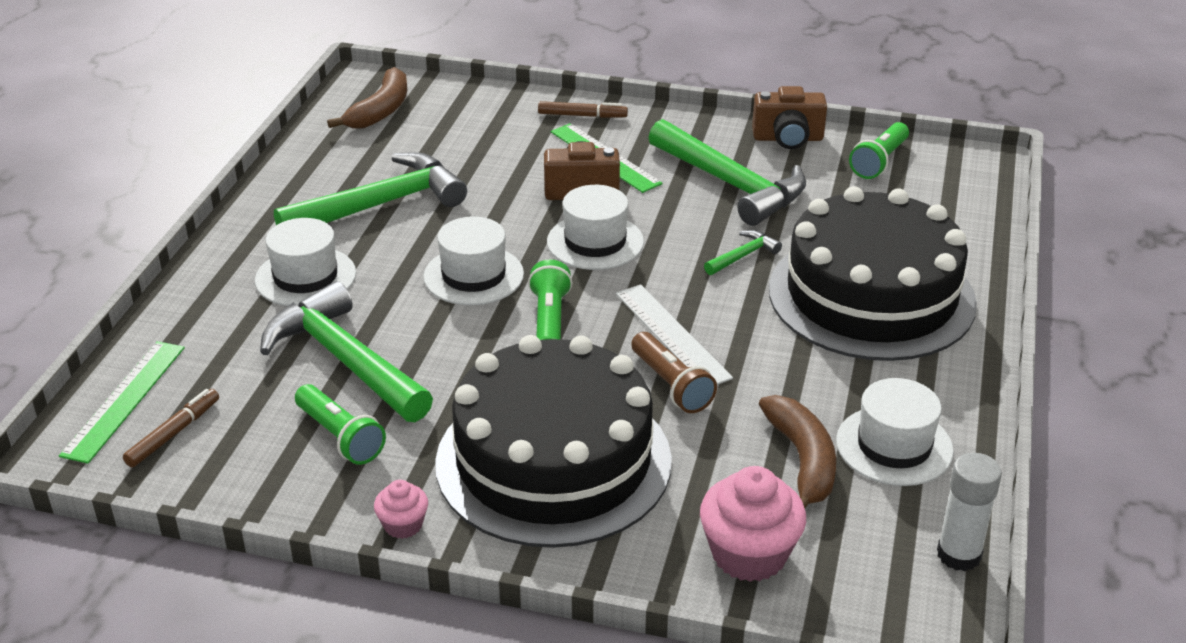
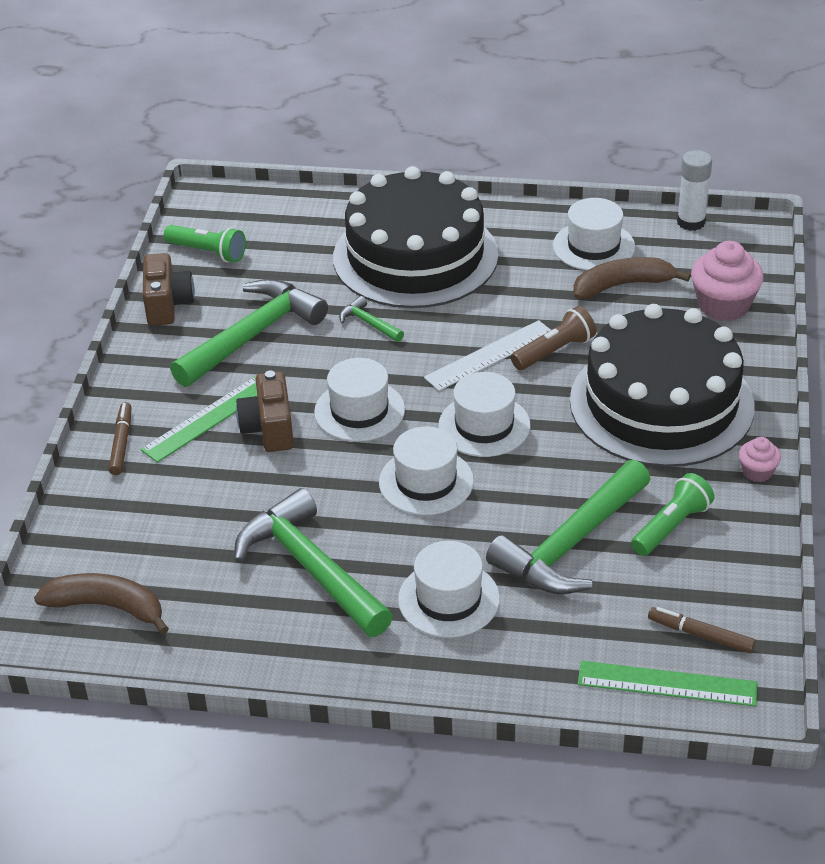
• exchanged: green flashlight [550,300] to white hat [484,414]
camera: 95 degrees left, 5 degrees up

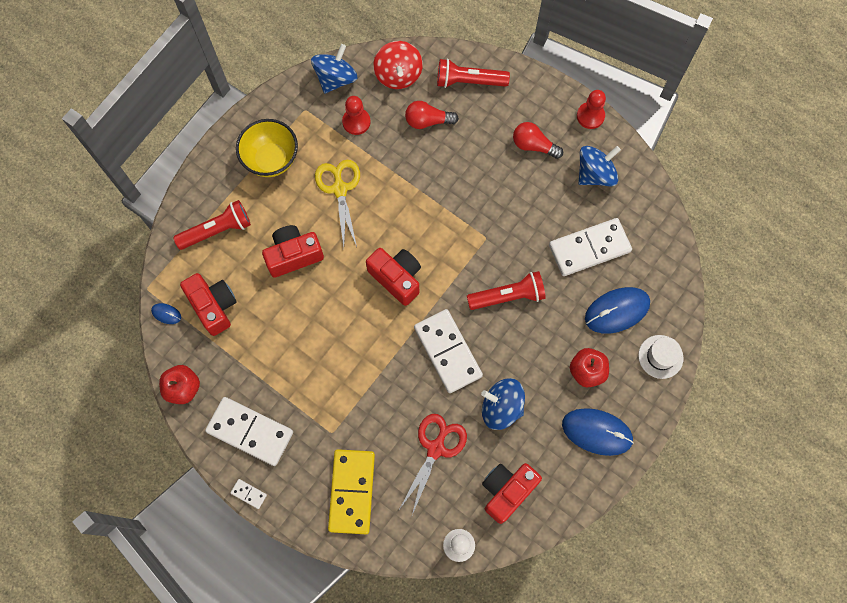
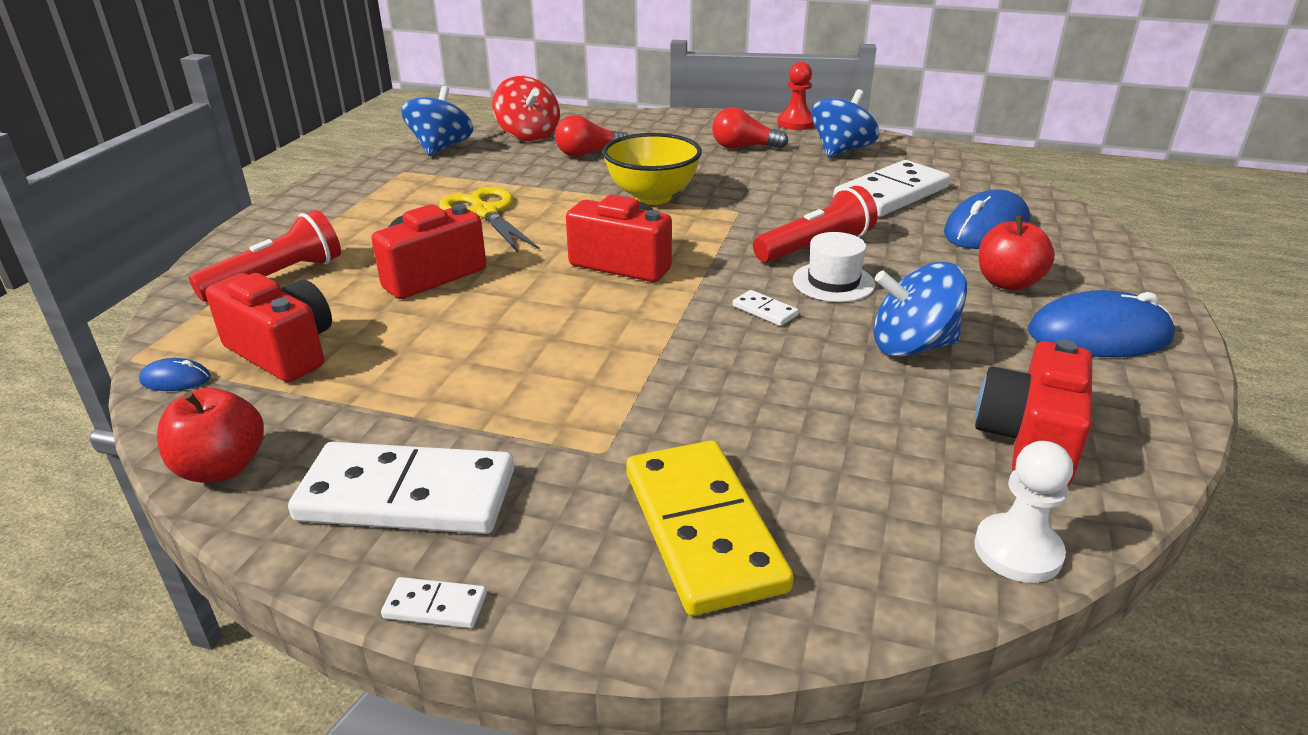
• relocated: yellow bowl [267,148] to [652,169]
• missing: red pawn [356,115]
• missing: red scissors [433,464]
• size: white domino [448,351] = [766,308] x0.41
• missing: red flashlight [473,73]
• relocated: white hat [661,357] to [834,267]
camera: 20 degrees left, 40 degrees down

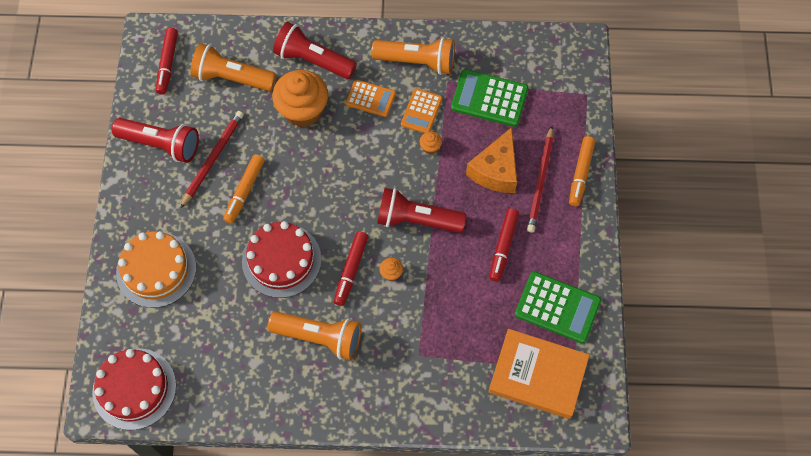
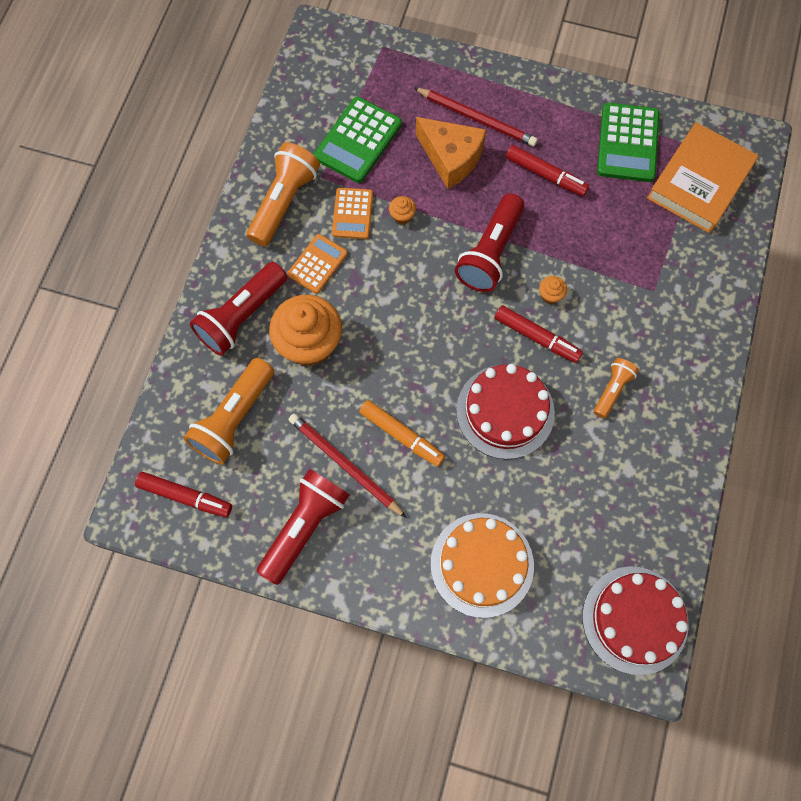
• size: orange flashlight [314,335] = [616,388] x0.56
• spun: orange calculator [421,110] = [352,213] 60 degrees clockwise
• spun: green calculator [558,307] = [628,142] 150 degrees clockwise
• missing: orange marker [582,171]
camera: 75 degrees left, 5 degrees up

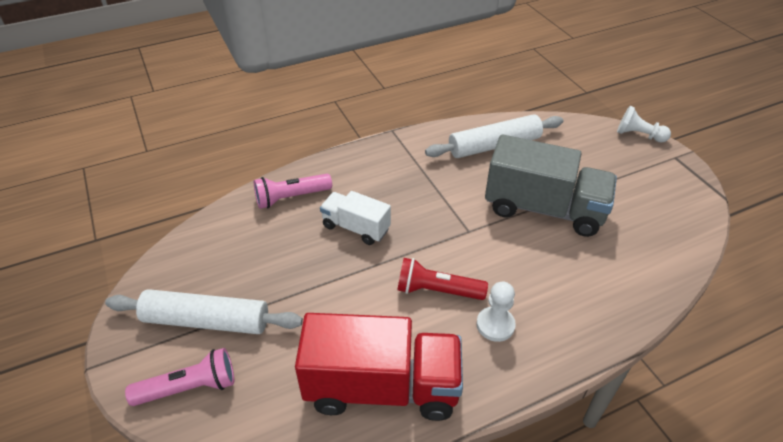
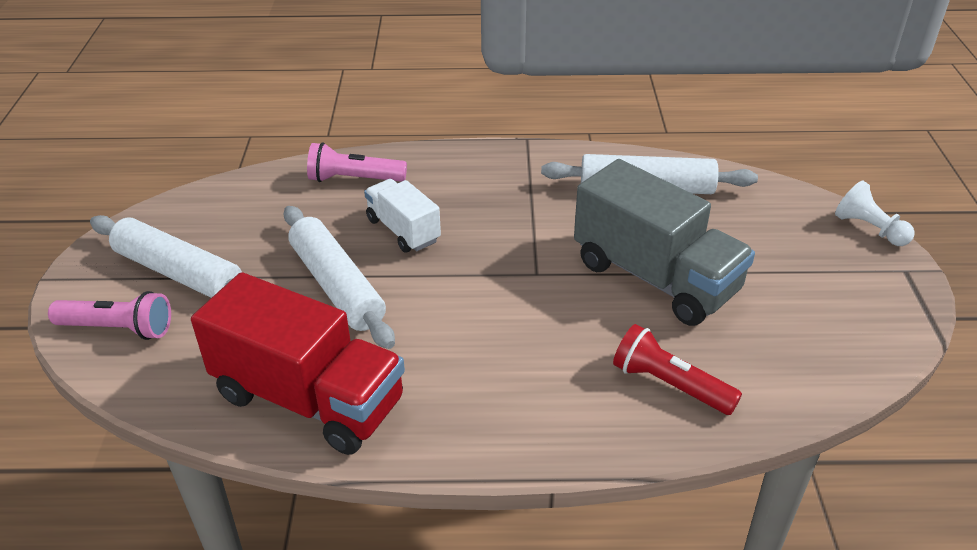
• relocated: red flashlight [442,279] to [677,369]
• missing: white pawn [496,312]
• appeared: white rolling pin [339,277]
camera: 25 degrees right, 5 degrees down

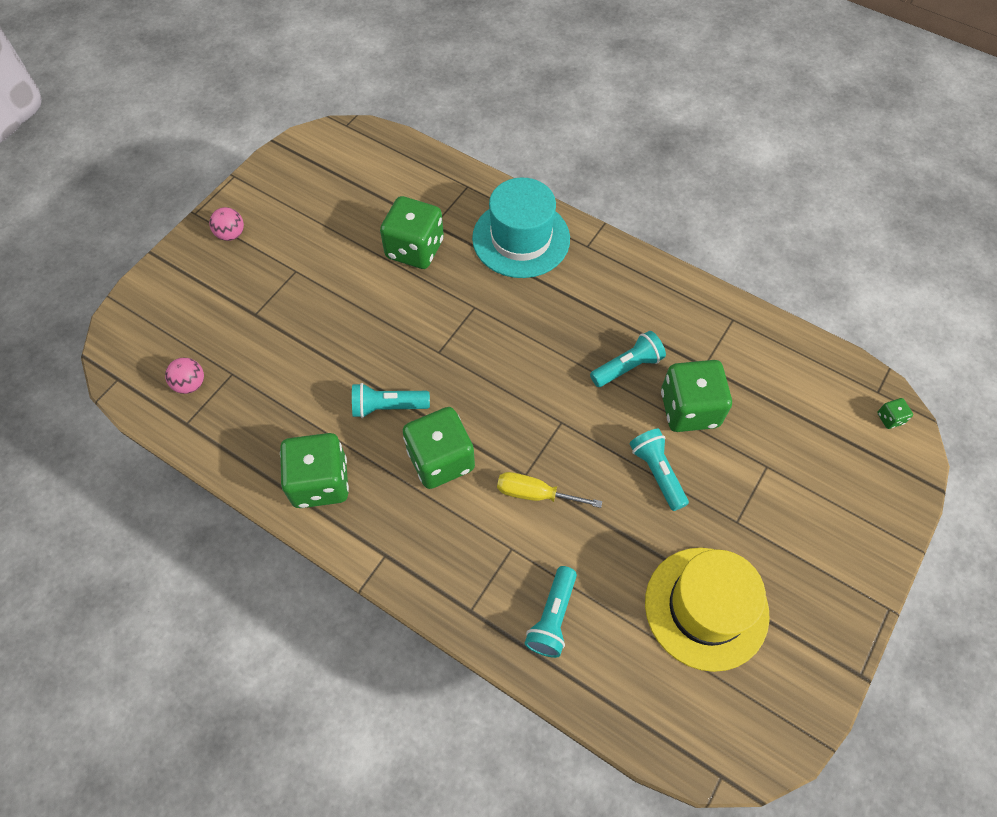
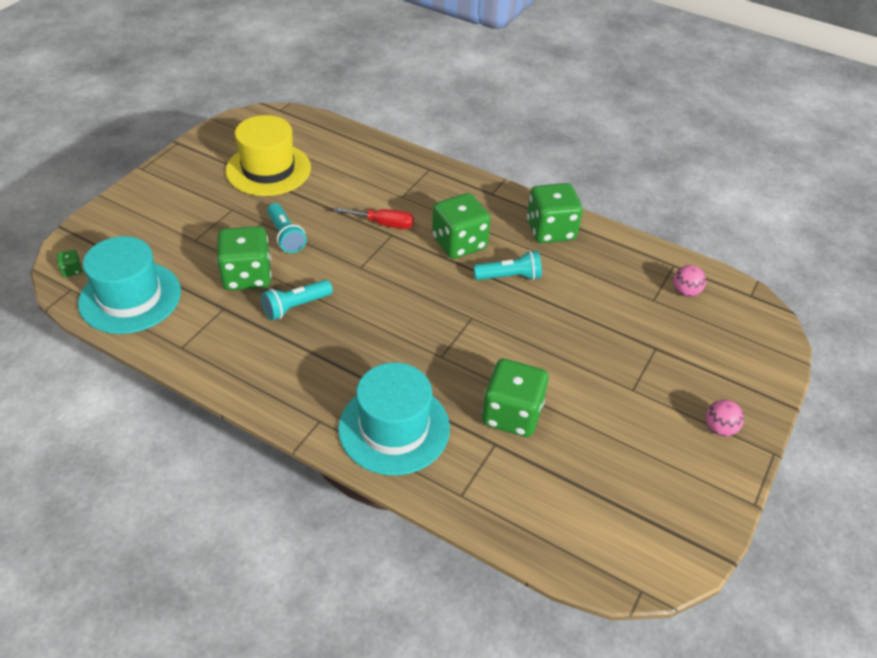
• colour: yellow screwdriver [549,490] to red screwdriver [374,218]
• missing: turquoise flashlight [551,612]
• appeared: turquoise hat [129,285]
camera: 175 degrees right, 15 degrees down

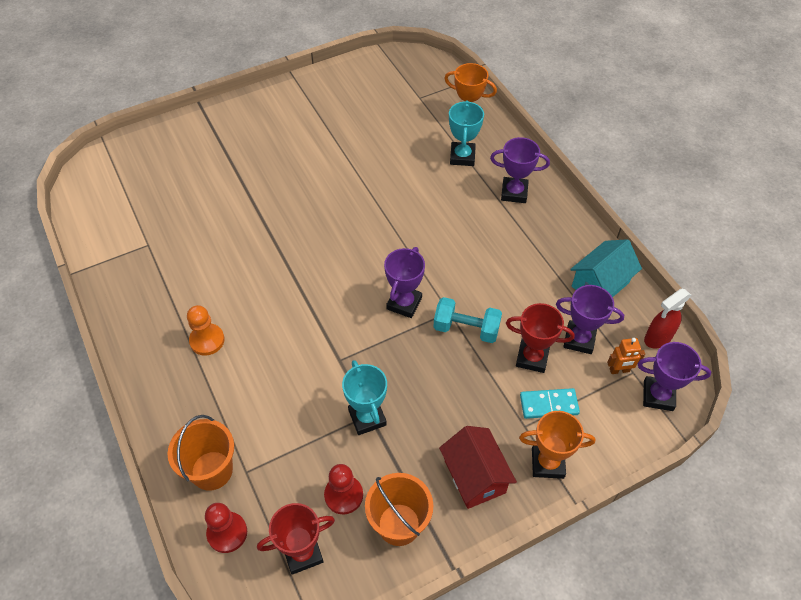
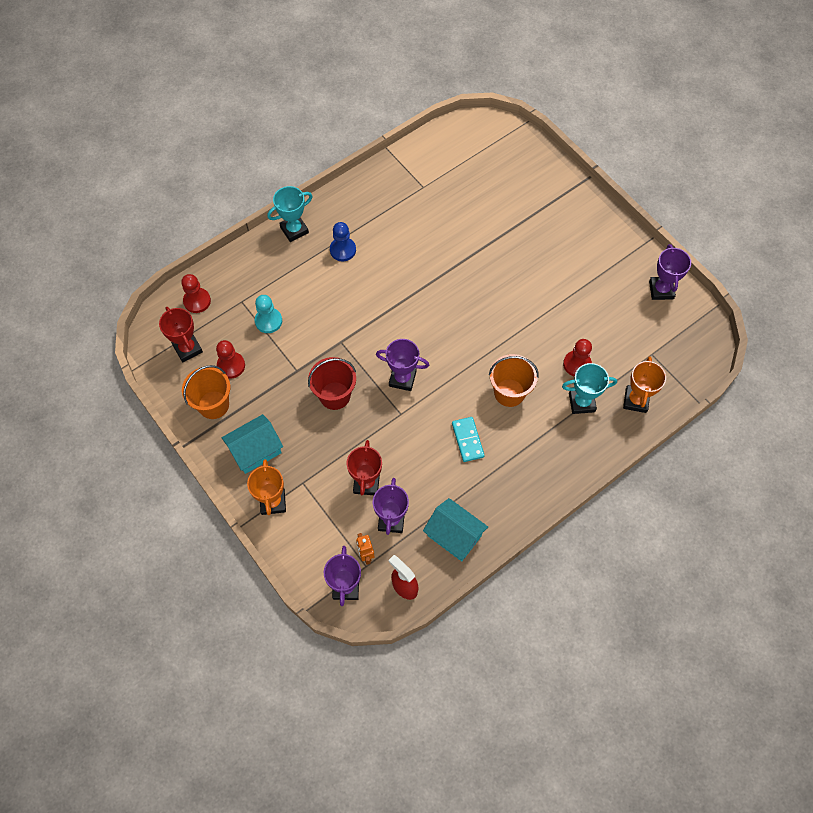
• relocated: orange bucket [201,453] to [514,380]
• colour: orange pawn [206,330] to blue pawn [343,241]
• relocated: turquoise trophy [364,397] to [290,214]
• missing: turquoise dumbbell [467,320]
• colour: red house [478,467] to turquoise house [252,444]
• relocated: purple trophy [520,170] to [670,272]
• relocated: turquoise domino [550,403] to [468,439]
• appeared: turquoise pawn [268,314]
• appeared: red bucket [332,383]
• appeared: red pawn [577,358]
camera: 80 degrees right, 10 degrees up

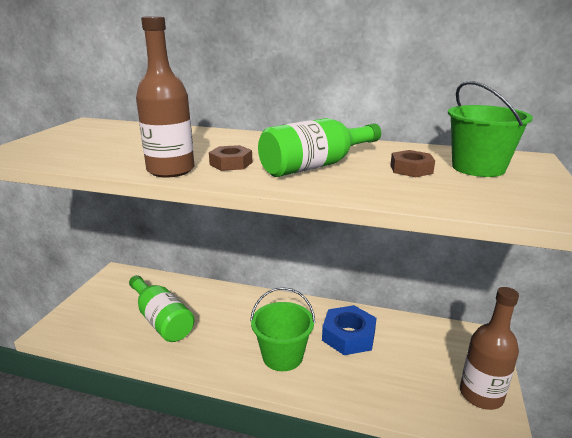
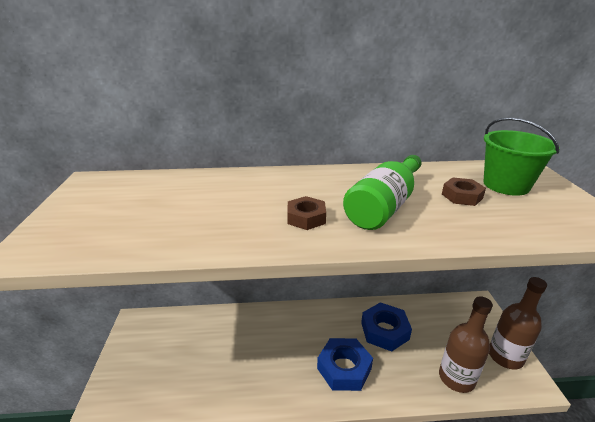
• missing: green bottle [161,308]
• relocated: brown bottle [165,96] to [466,344]
• exchanged: green bucket [282,329] to blue nut [345,364]
camera: 20 degrees left, 5 degrees up

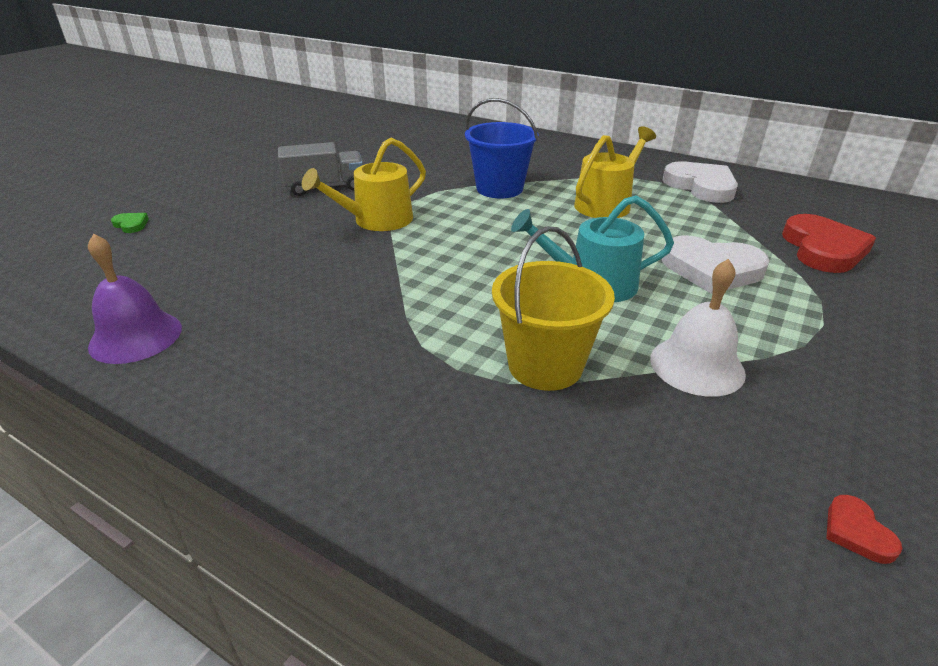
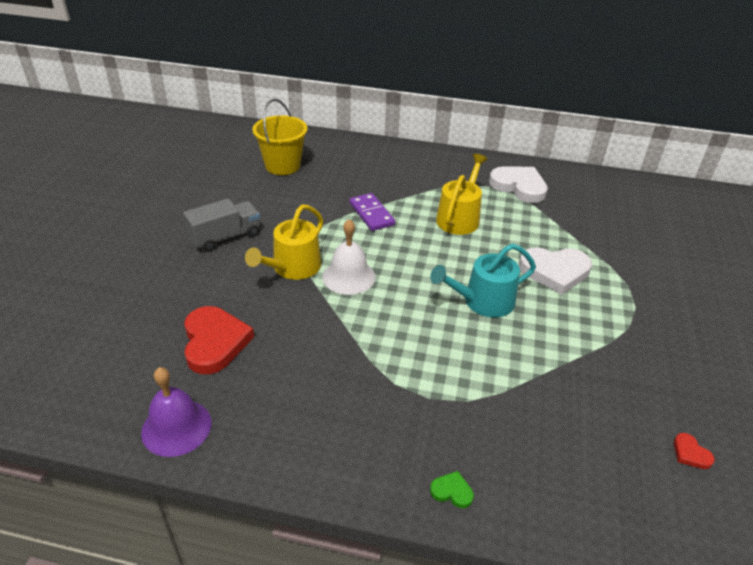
• relocated: green heart [130,223] to [452,489]
• exchanged: blue bucket [501,148] to purple domino [372,212]
• relocated: yellow bucket [553,308] to [280,137]
• relocated: white bell [698,328] to [349,257]
• relocated: red heart [829,243] to [219,340]
camera: 20 degrees left, 5 degrees up

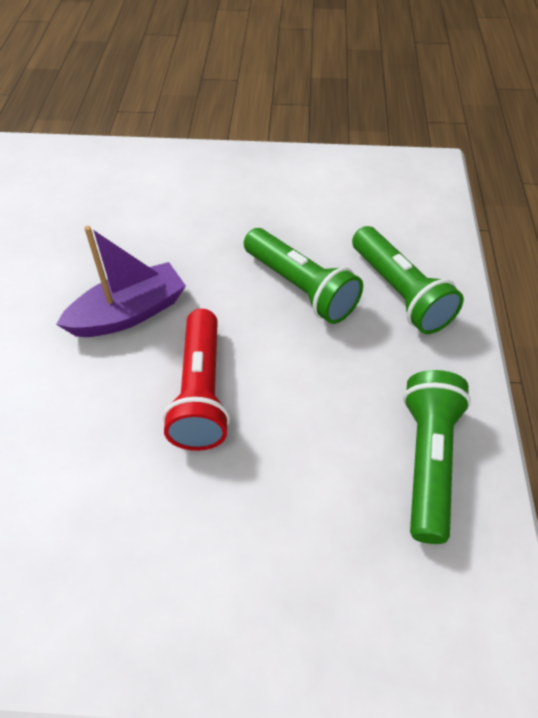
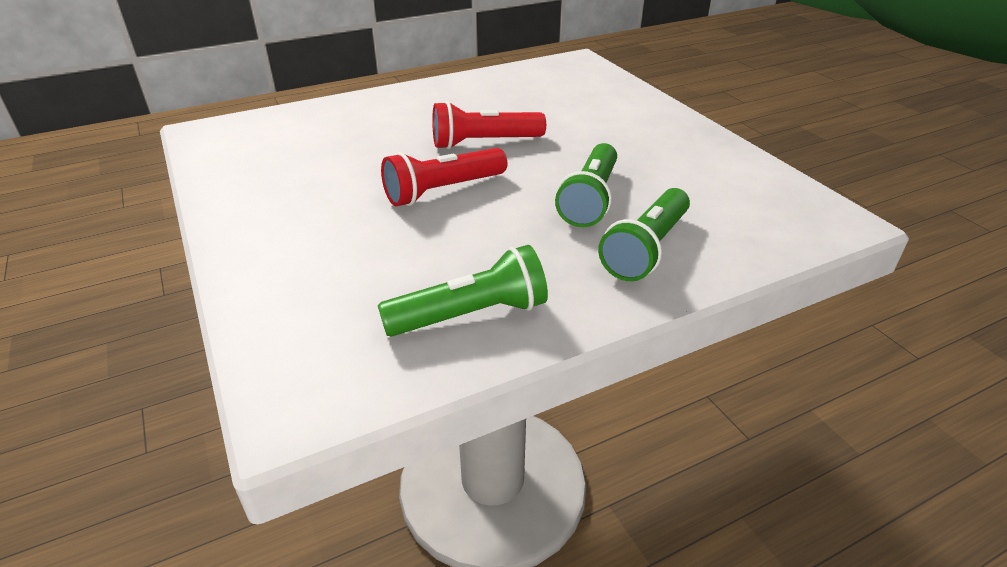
• exchanged: purple boat [121,281] to red flashlight [489,125]
camera: 60 degrees right, 15 degrees down

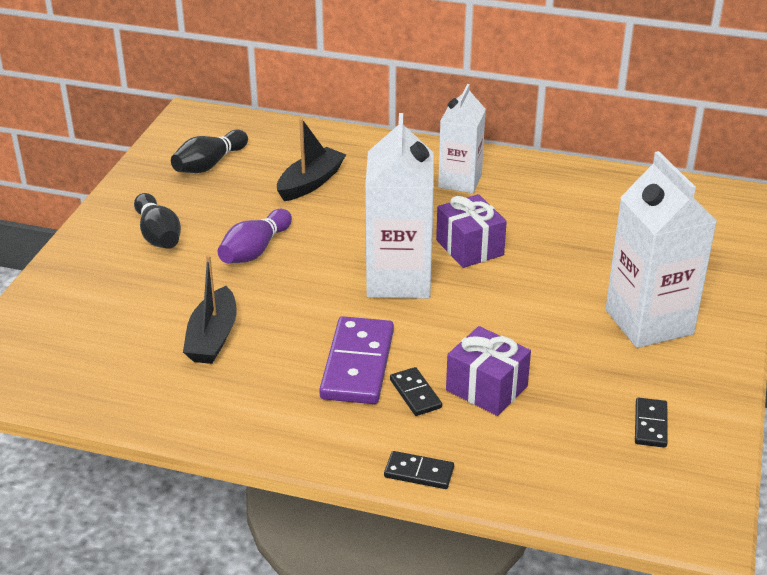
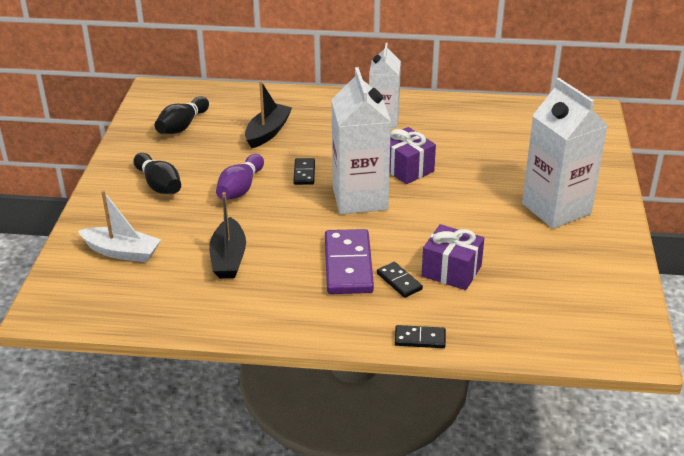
• relocated: black domino [651,423] to [304,171]
• appeared: white boat [119,226]
camera: 10 degrees left, 0 degrees up

